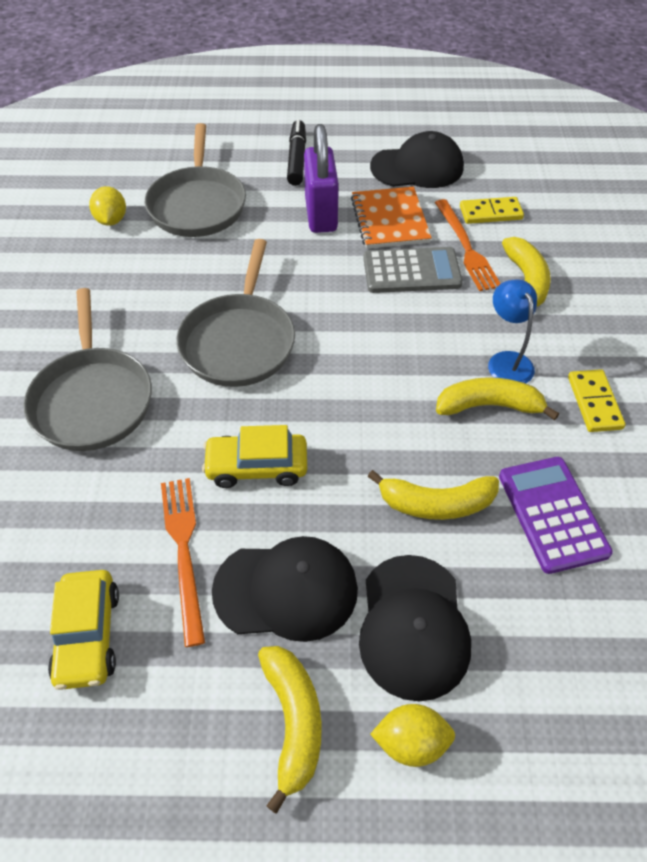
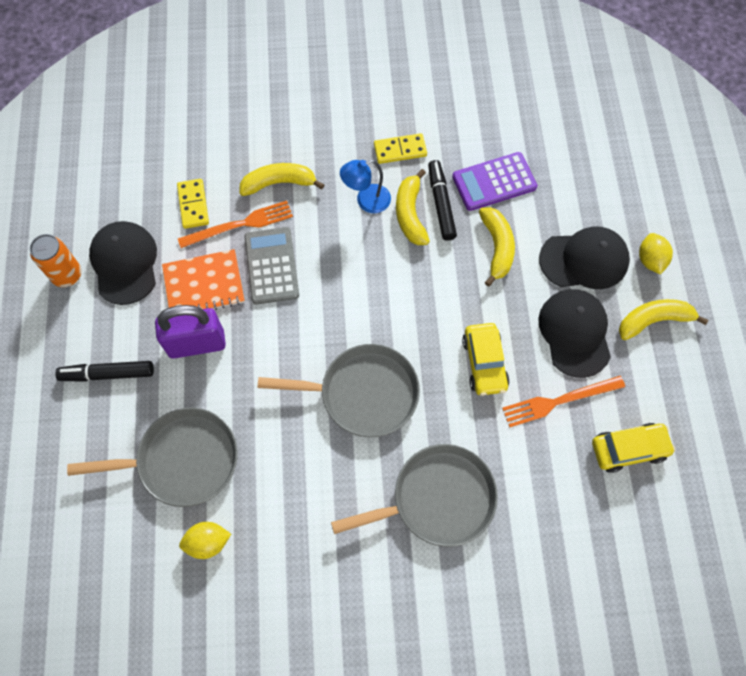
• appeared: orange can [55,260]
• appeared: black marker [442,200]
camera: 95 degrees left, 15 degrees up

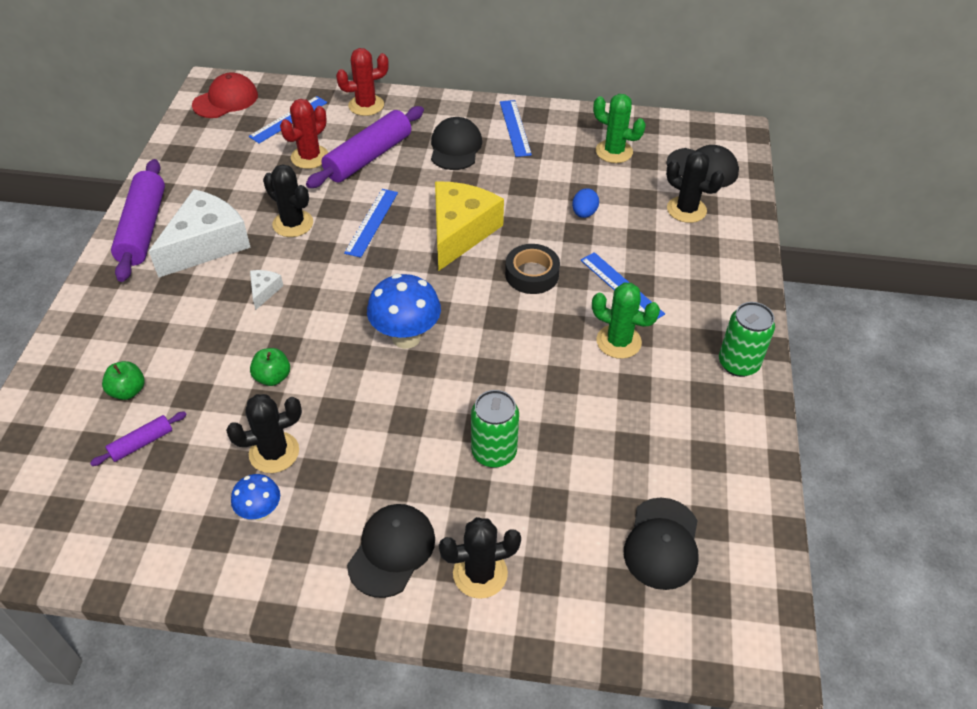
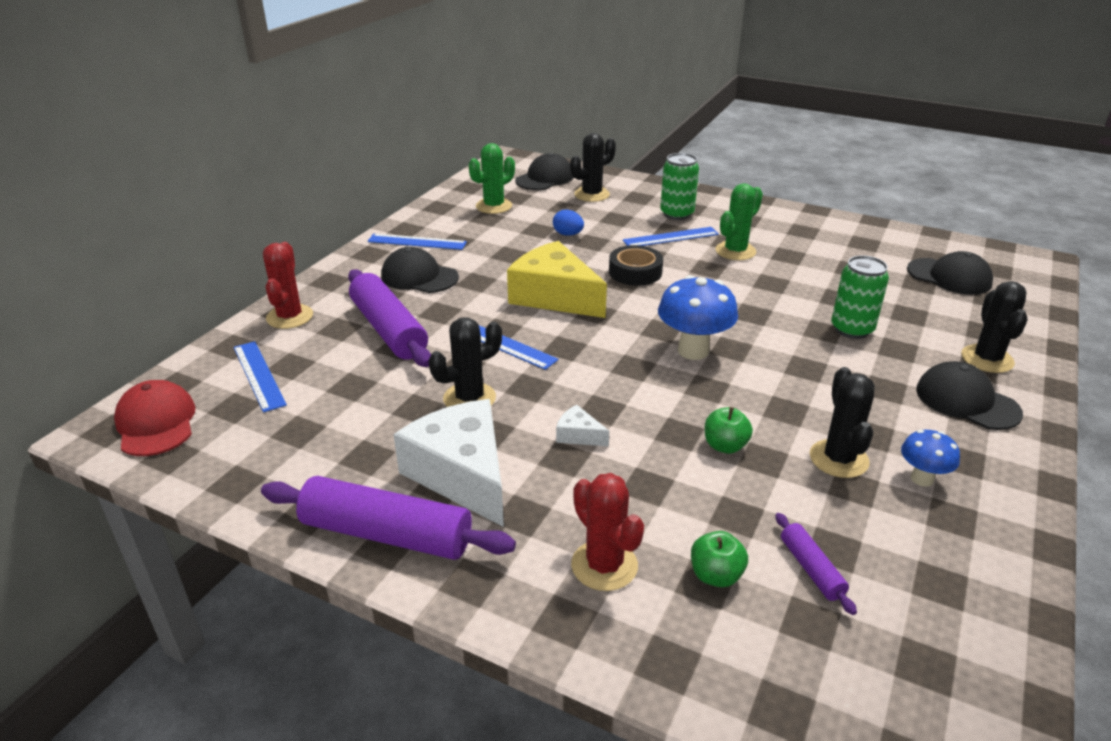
• relocated: red cactus [304,134] to [607,532]
• relocated: green can [747,339] to [679,186]
camera: 70 degrees left, 15 degrees down

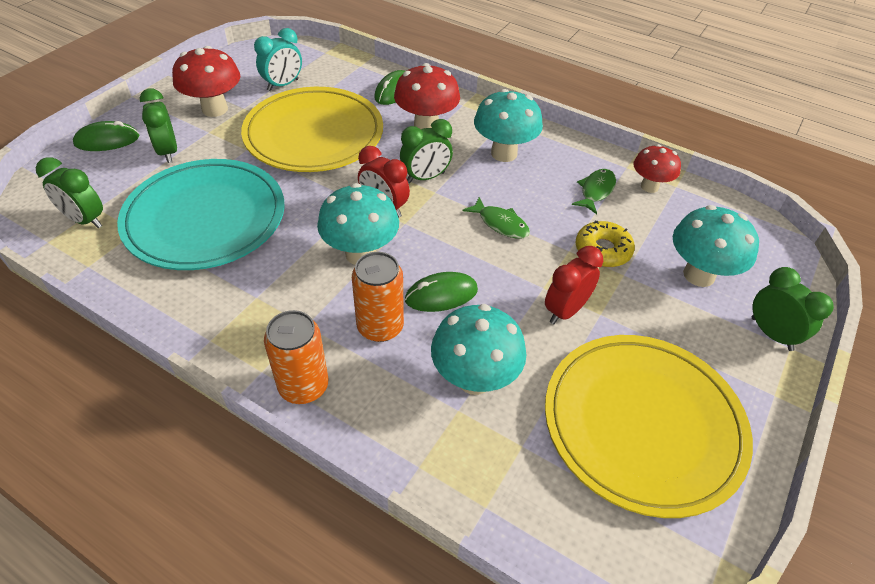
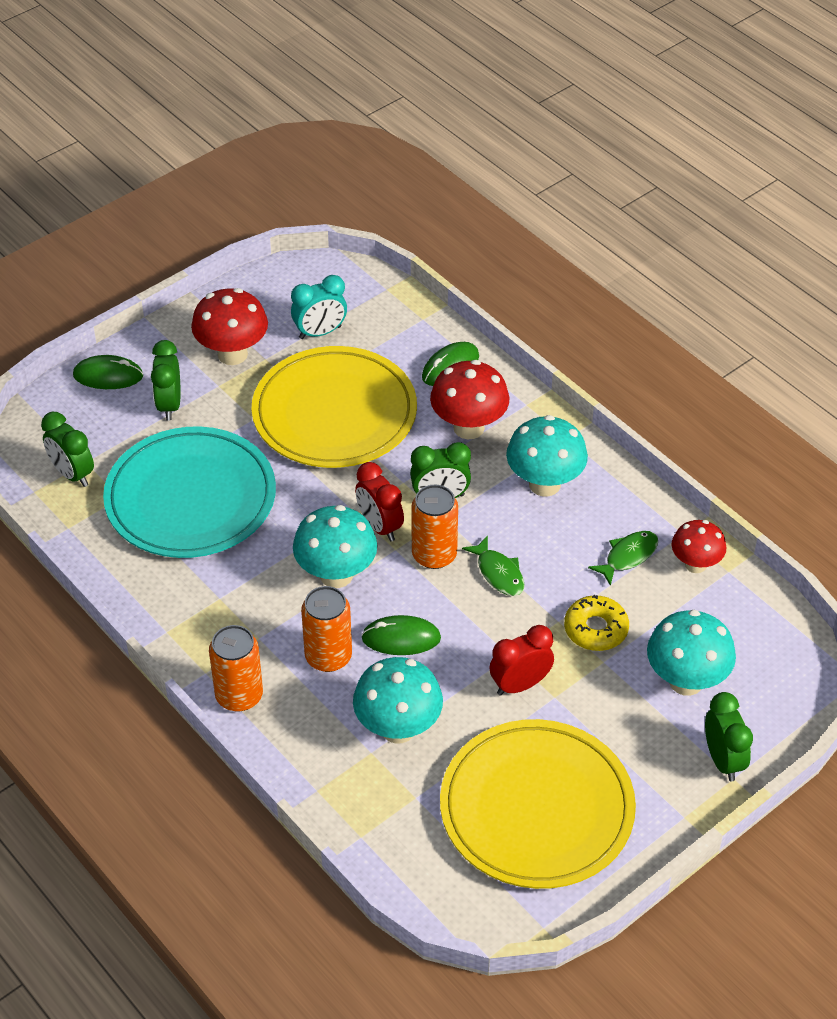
• appeared: orange can [434,527]
camera: 20 degrees right, 0 degrees up

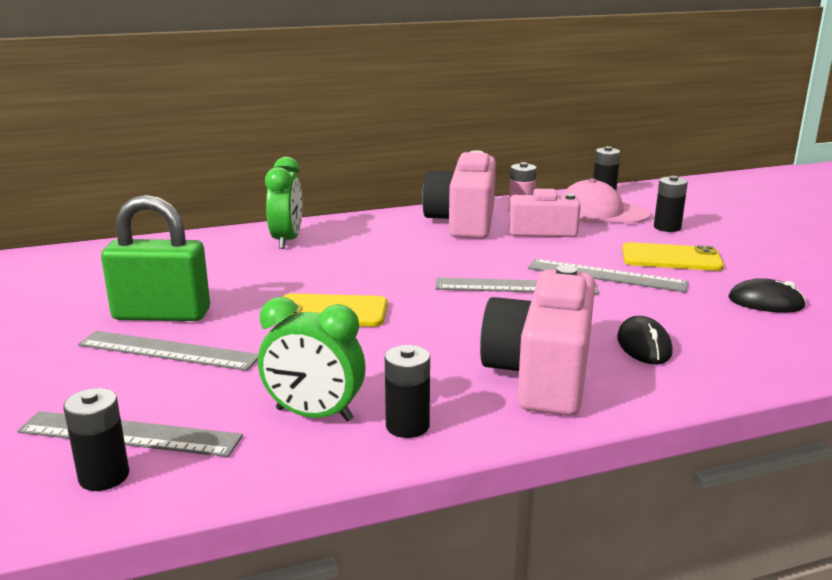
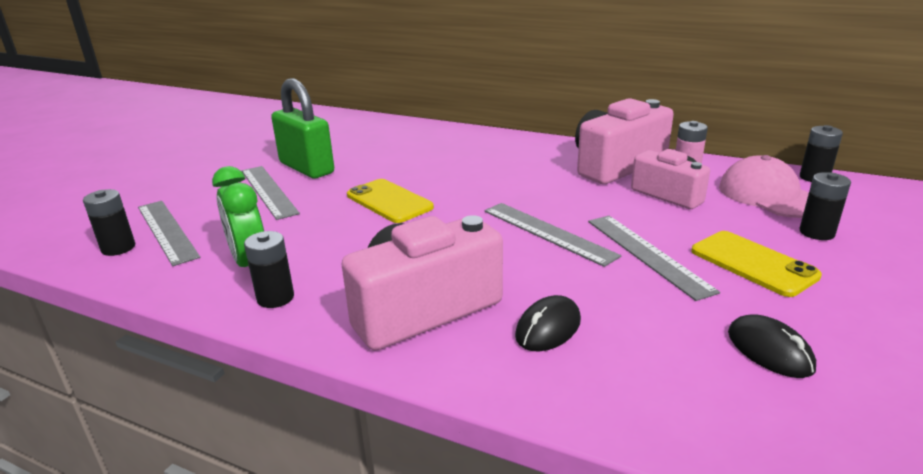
• missing: green clock [283,203]
camera: 45 degrees right, 5 degrees up

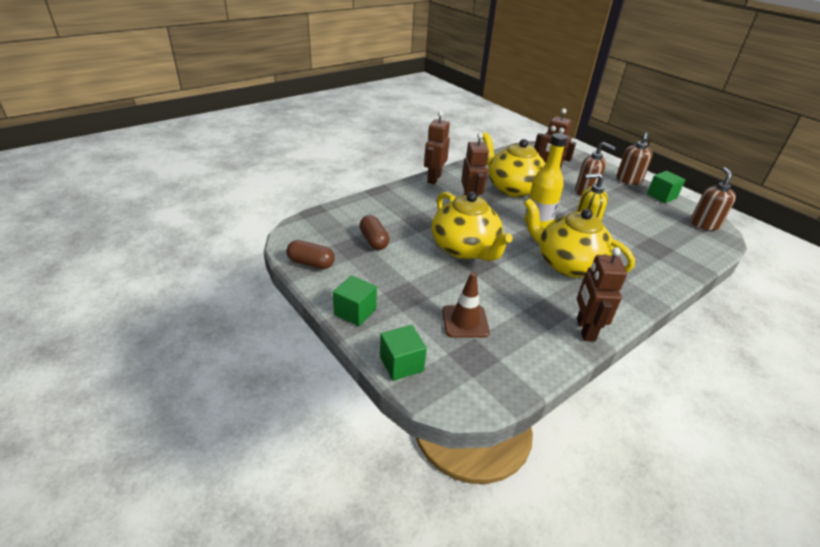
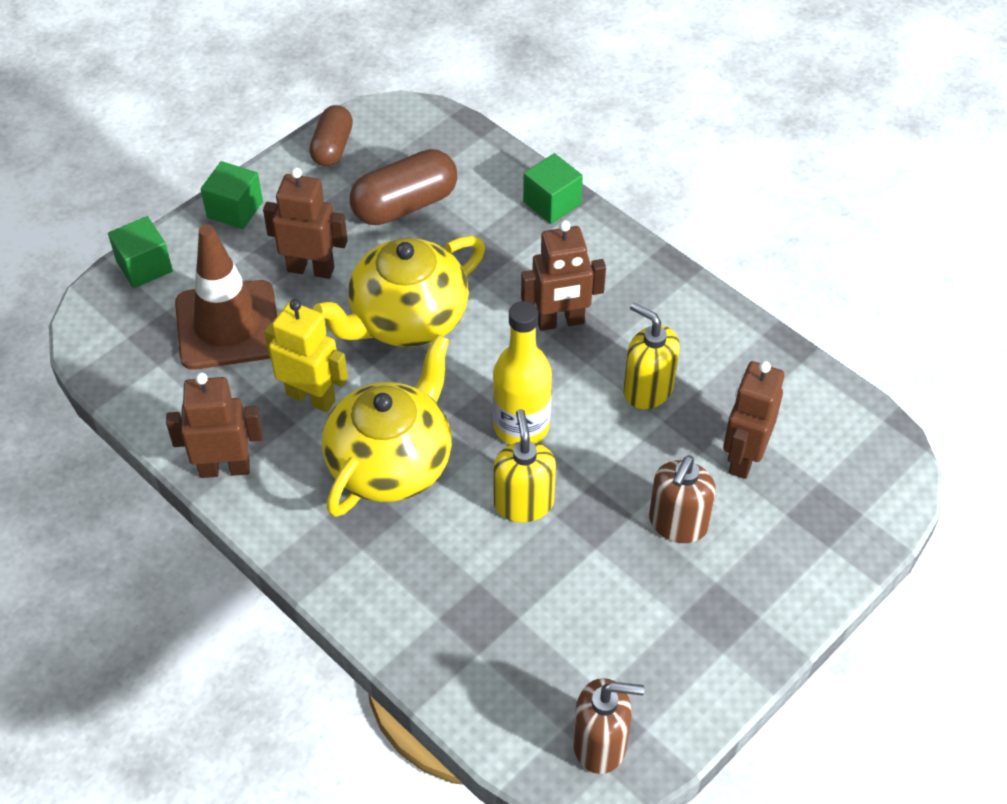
• size: brown capsule [374,232] = [403,187] x1.52
• relocated: brown robot [437,147] to [305,223]
• size: brown traffic cone [466,305] = [226,297] x1.60
• exchanged: yellow teapot [513,164] to yellow soap dispenser [651,355]
• missing: brown soap dispenser [634,158]
• relocated: green cube [666,187] to [553,188]
• appeared: yellow robot [306,355]
camera: 85 degrees right, 15 degrees up

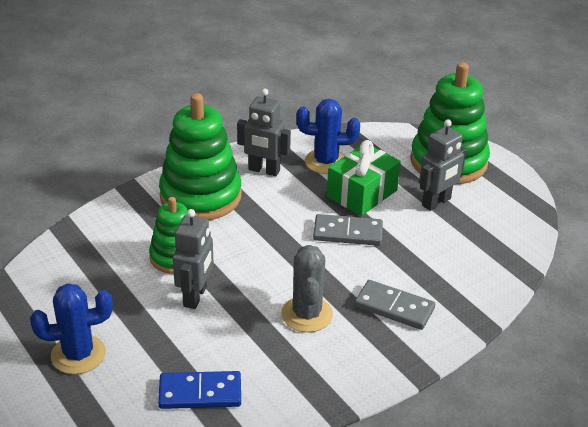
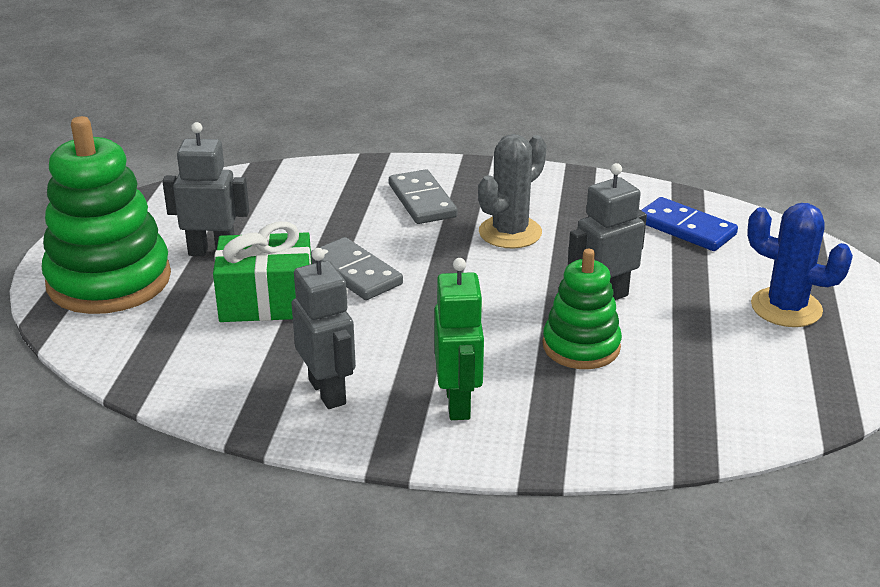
• exchanged: green stacking toy [200,156] to green robot [459,339]
• missing: blue cactus [328,136]
camera: 135 degrees left, 5 degrees down

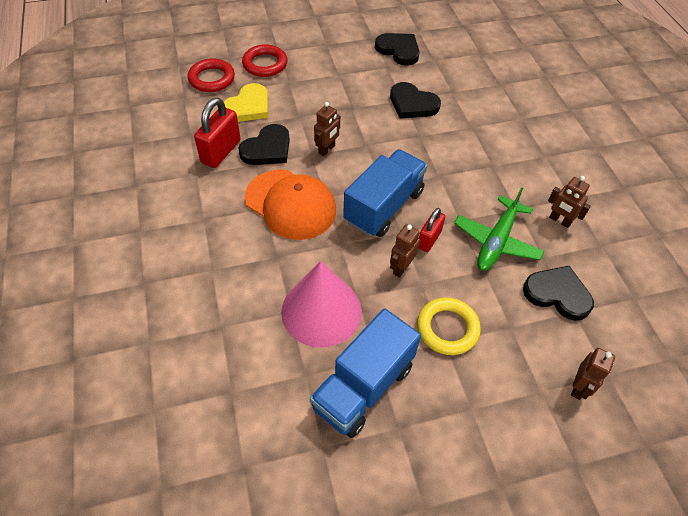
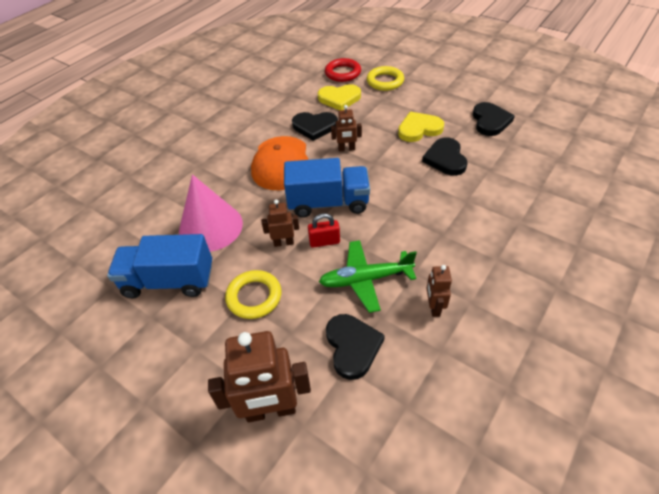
• missing: red padlock [217,133]
• colour: red ring [265,60] to yellow ring [385,78]
• size: brown robot [593,374] = [259,376] x1.92
• appeared: yellow heart [421,127]
camera: 55 degrees right, 5 degrees down

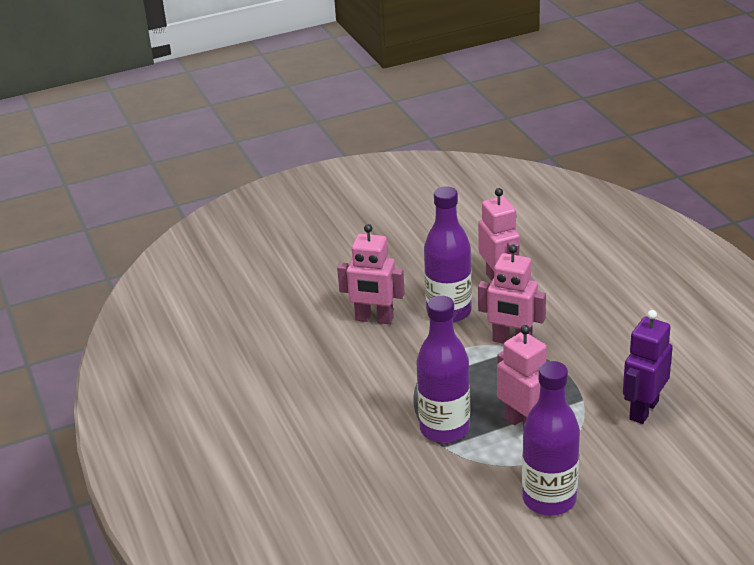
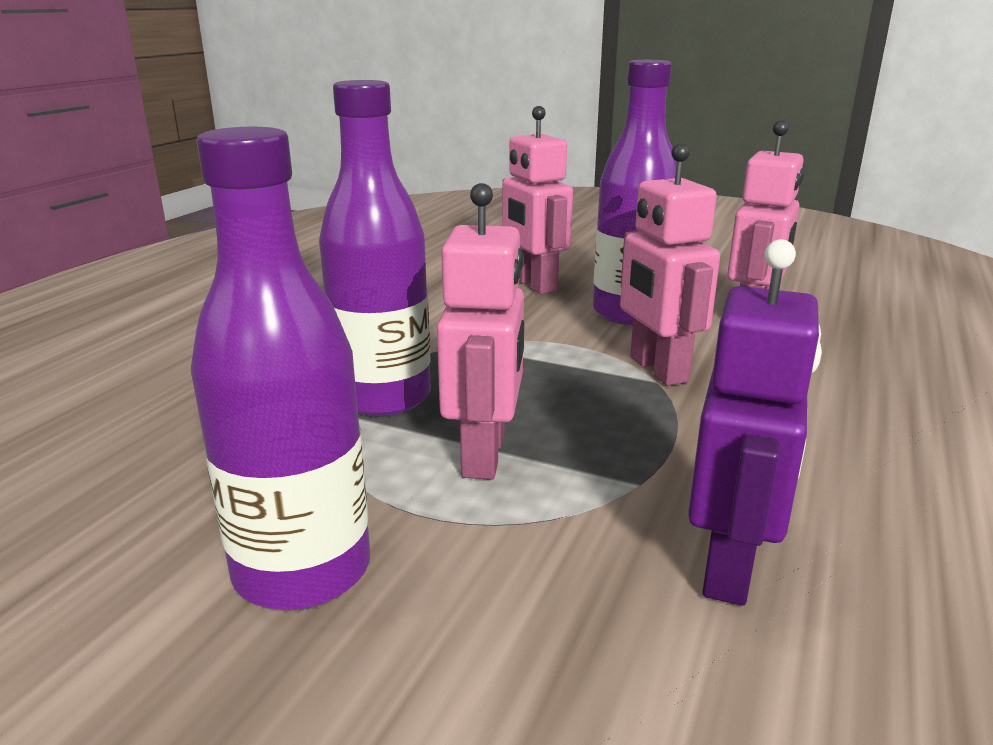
• spun: purple robot [648,367] = [755,422] 120 degrees clockwise
camera: 45 degrees right, 10 degrees down

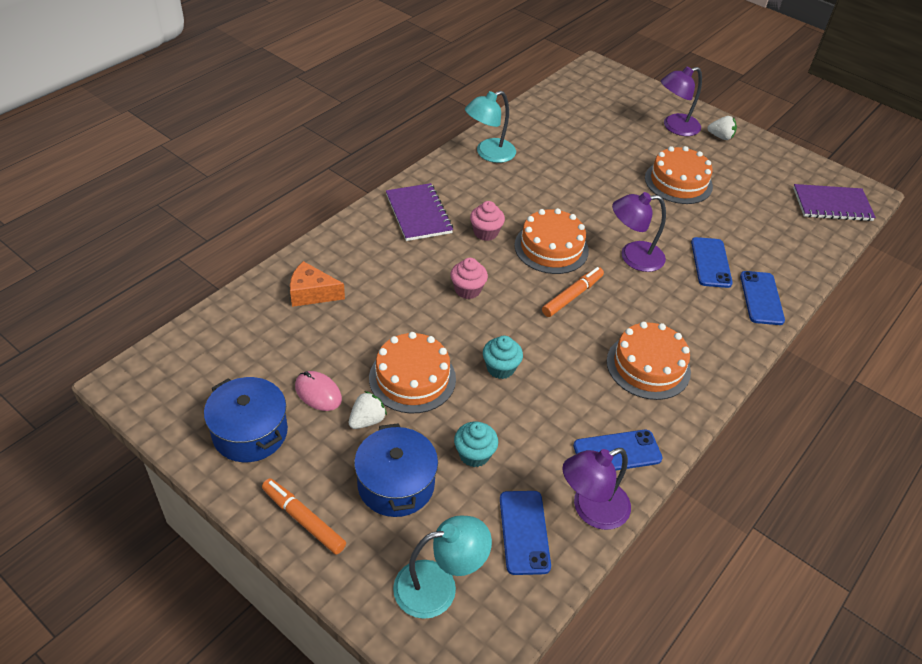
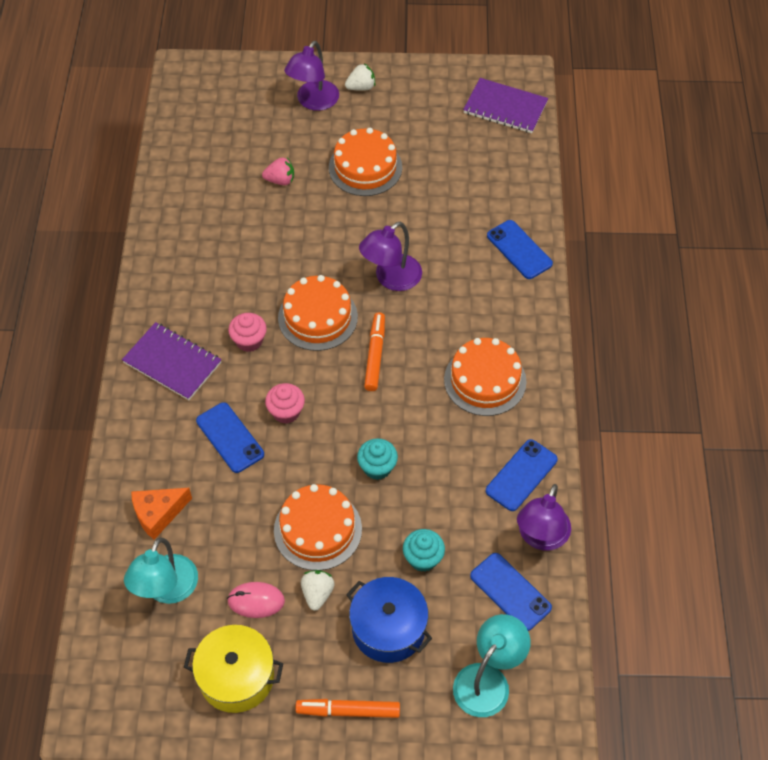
• colour: blue pot [246,419] to yellow pot [233,669]
• relocated: turquoise lamp [490,127] to [161,571]
• relocated: blue phone [712,262] to [230,437]
• spun: purple notebook [834,202] = [505,105] 60 degrees clockwise
• appeared: pink strawberry [278,171]
camera: 35 degrees left, 10 degrees up

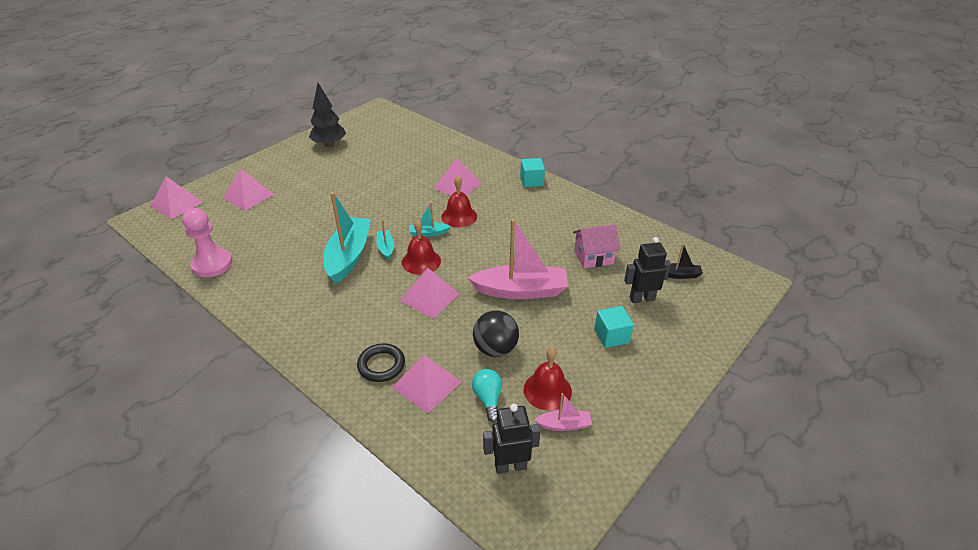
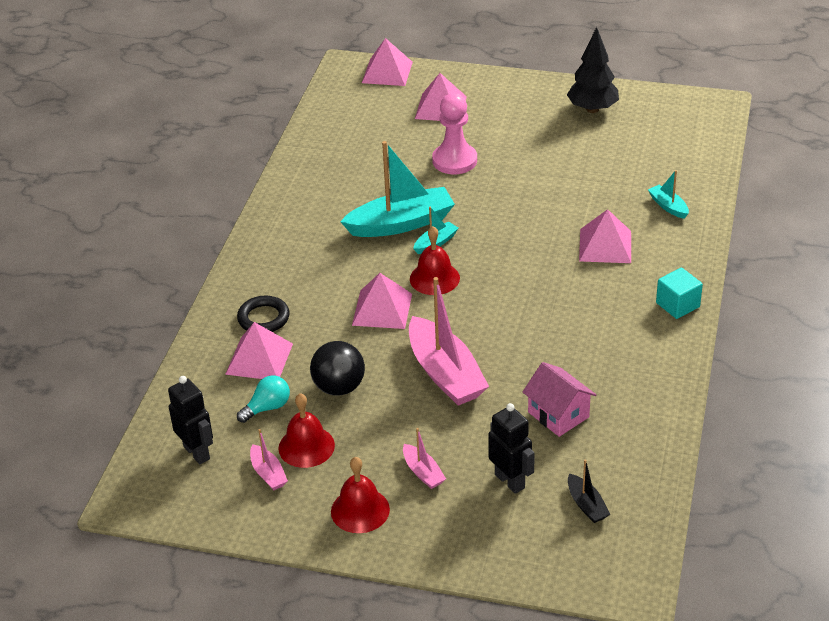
• relocated: pink pawn [207,242] to [454,133]
• relocated: turquoise boat [430,219] to [668,194]
• relocated: red bell [459,202] to [360,495]
• exchanged: turquoise cube [614,327] to pink boat [424,458]
camera: 65 degrees right, 0 degrees up

